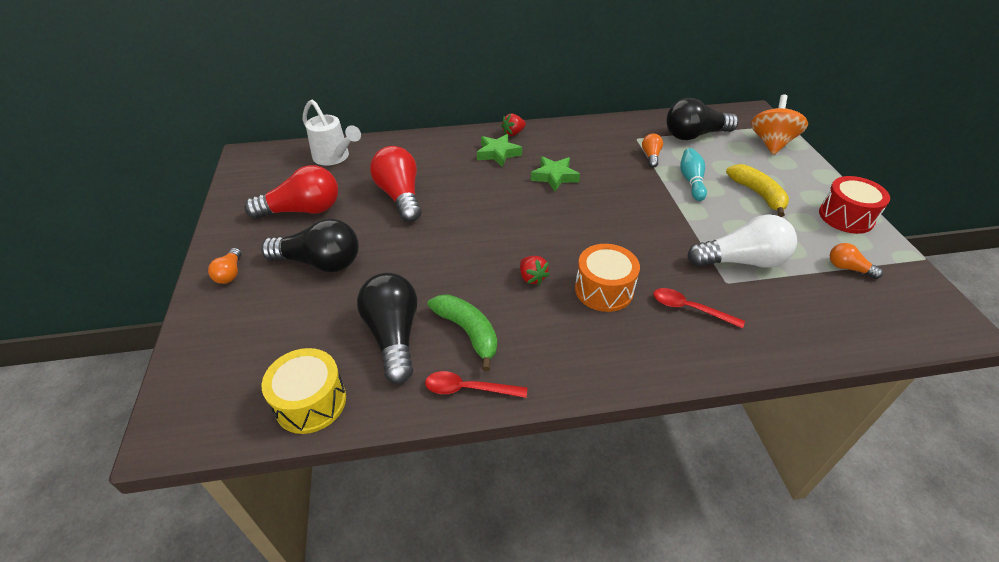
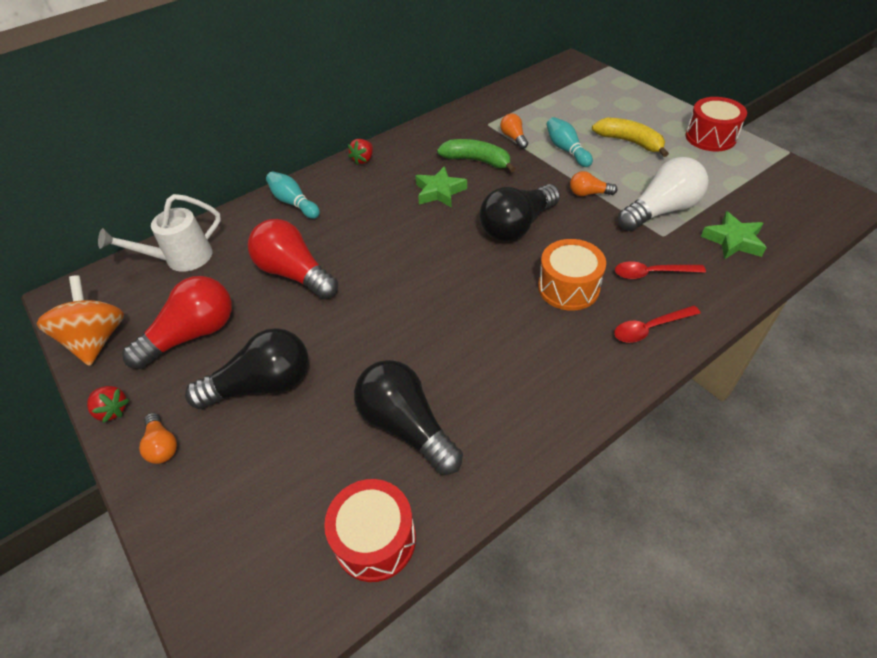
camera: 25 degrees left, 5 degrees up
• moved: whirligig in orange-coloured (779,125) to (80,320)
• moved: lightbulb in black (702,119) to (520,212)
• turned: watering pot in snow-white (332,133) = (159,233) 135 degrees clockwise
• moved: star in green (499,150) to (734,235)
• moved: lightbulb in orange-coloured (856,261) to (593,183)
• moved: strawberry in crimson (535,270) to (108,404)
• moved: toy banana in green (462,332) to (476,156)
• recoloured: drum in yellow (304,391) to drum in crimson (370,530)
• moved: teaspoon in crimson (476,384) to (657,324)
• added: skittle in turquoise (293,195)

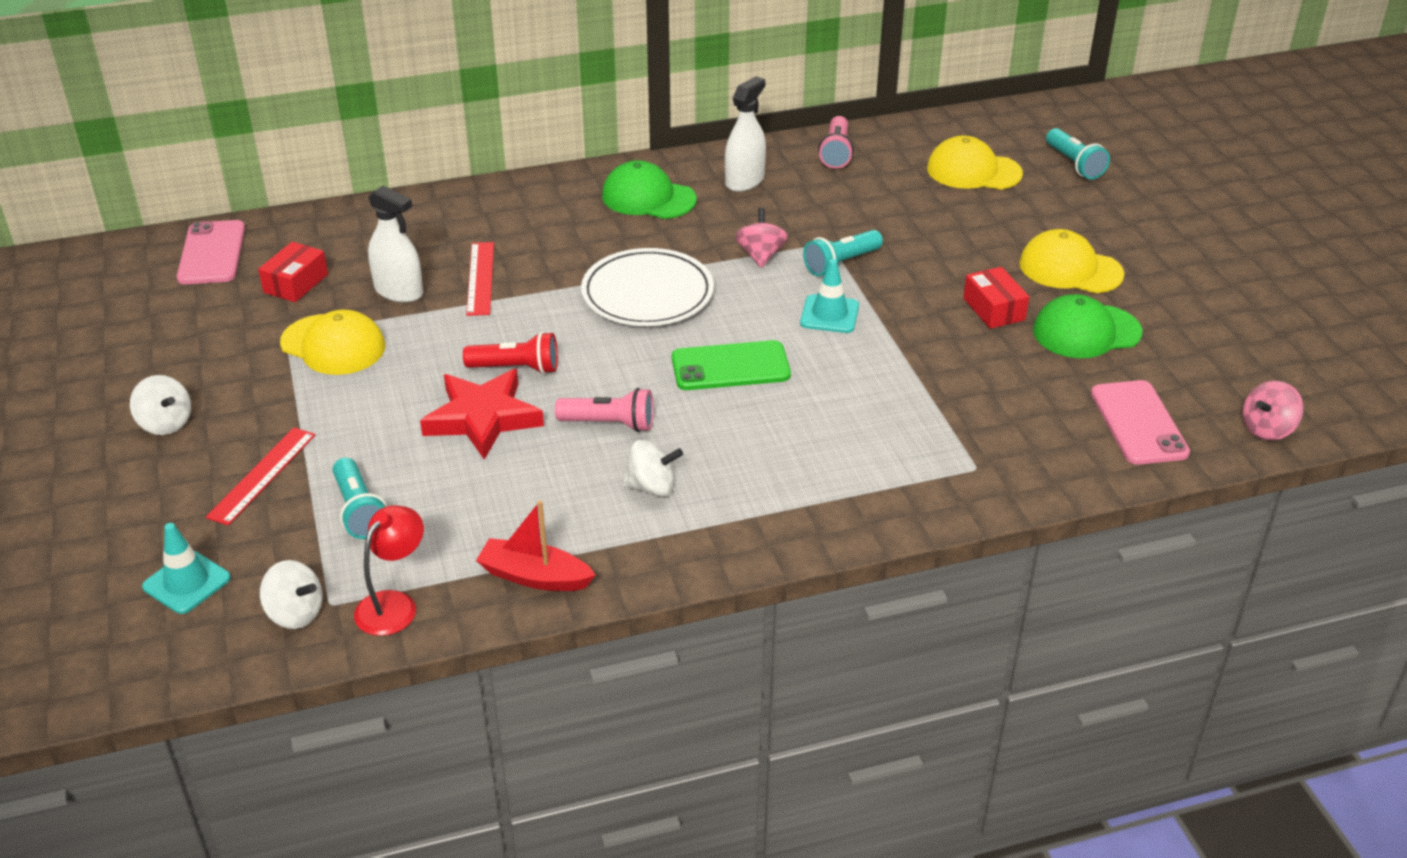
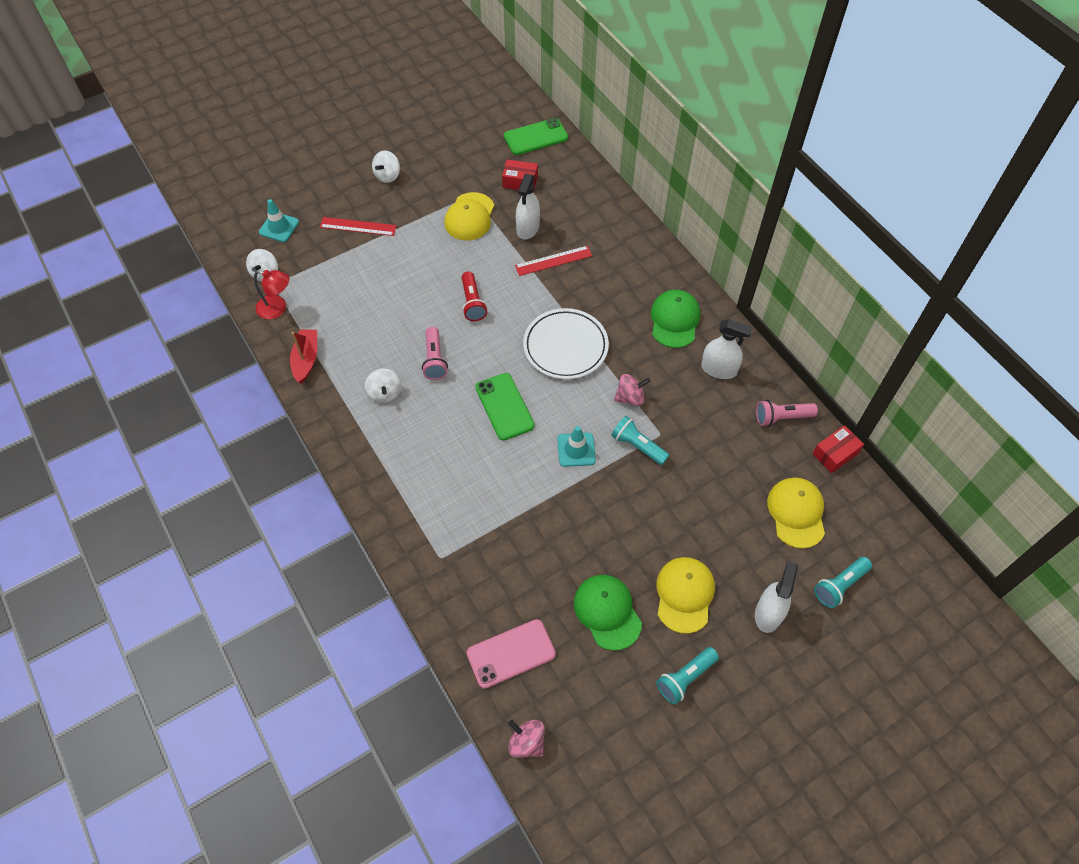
camera: 75 degrees right, 20 degrees up
• recoloured: smartphone in rosy (211,252) to smartphone in green (536,136)
• moved: box in crimson (996,298) to (838,449)
• removed: star in crimson (482,414)
• moved: torch in turquoise (360,498) to (687,675)
• added: spray bottle in snow-white (776,597)

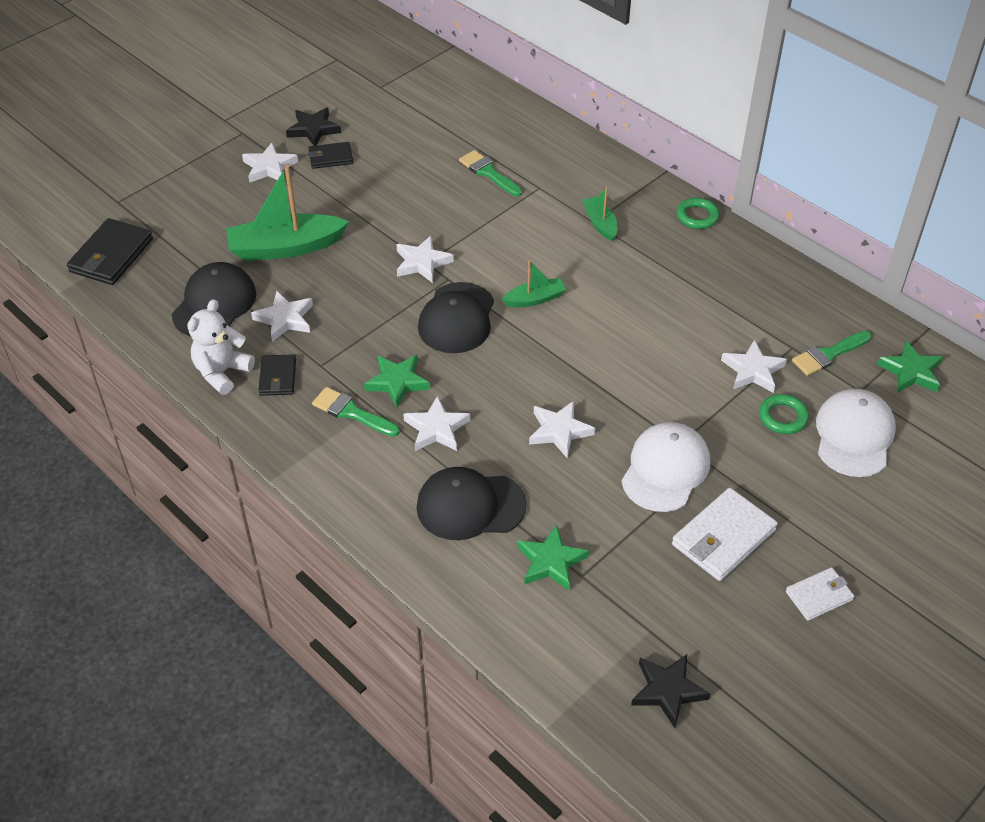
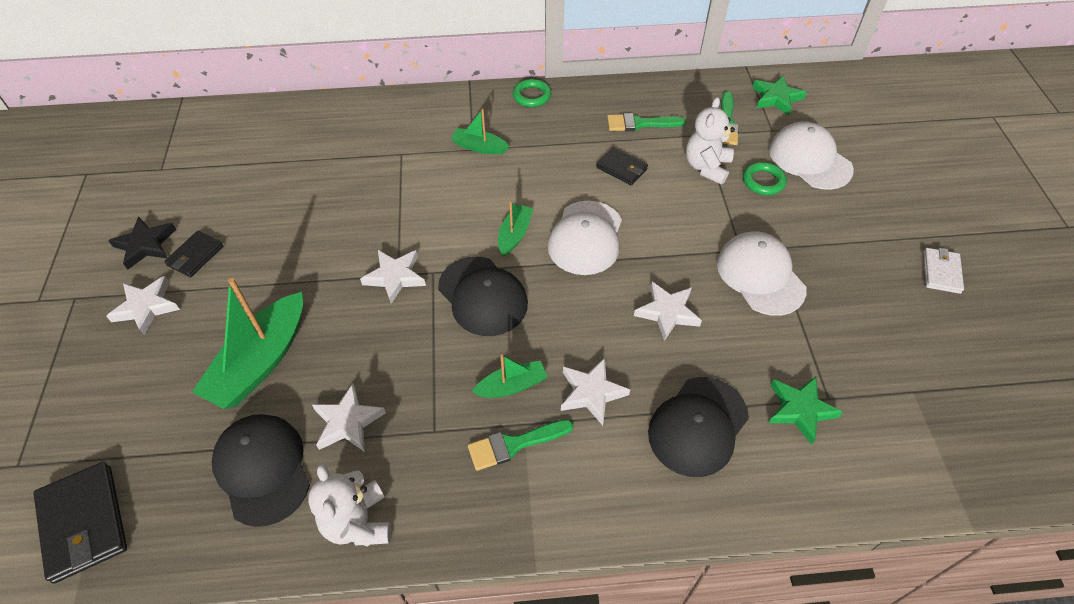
camera: 50 degrees left, 5 degrees up
• moved: brush in green (490,173) to (646,122)
• replaced: star in snow-white (754,366) to teddy bear in snow-white (710,141)
• moved: billfold in black (277,375) to (622,166)
• replaced: star in green (397,381) to toy boat in green (510,376)
• removed: billfold in snow-white (725,534)
• removed: star in black (670,691)
• added: baseball cap in snow-white (584,238)

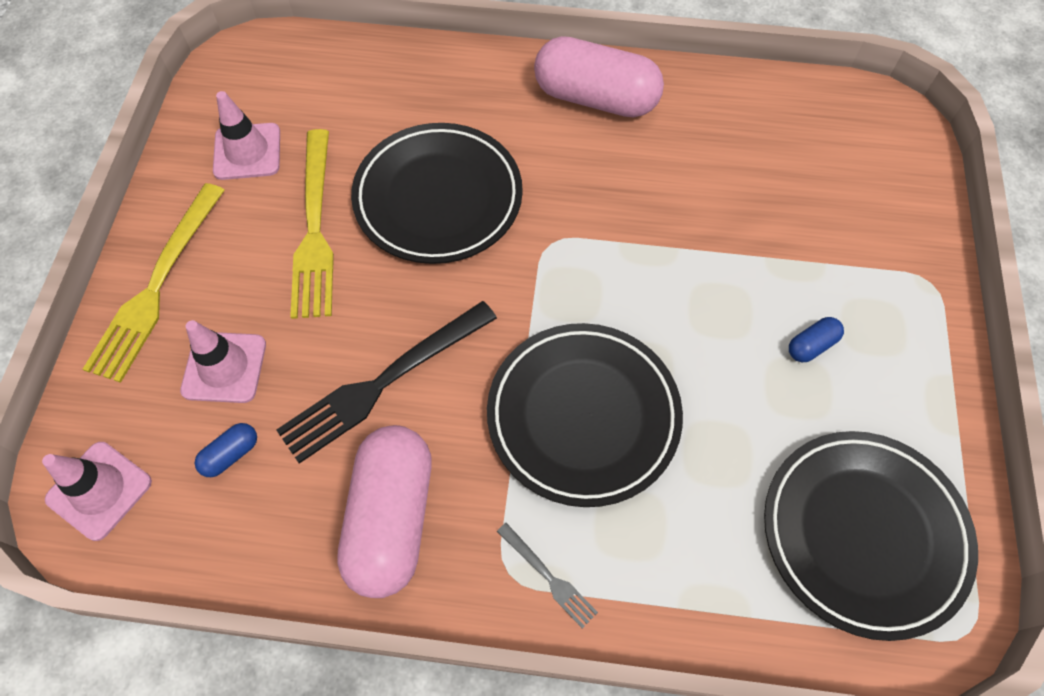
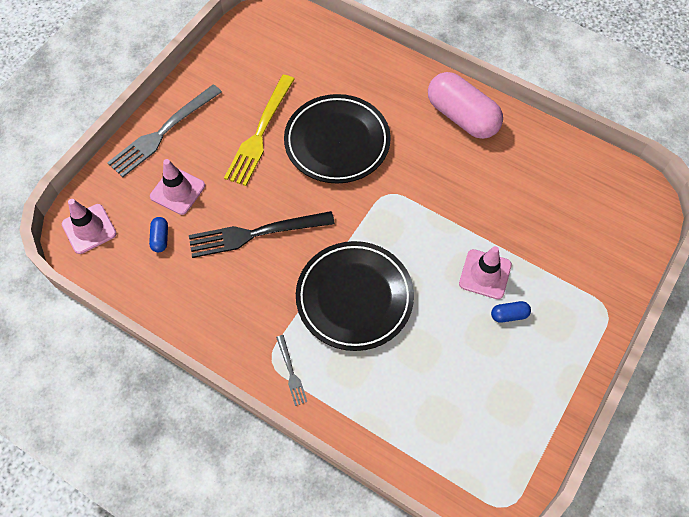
camera: 25 degrees right, 0 degrees up
• moved: road cone in rosy (246,135) to (485,272)
• recoloured: fork in yellow (154,283) to fork in grey (164,130)
• turned: pill in royal blue (226,450) = (158,234) 75 degrees counterclockwise
• removed: pill in rosy (384,511)
• removed: plate in black (871,536)

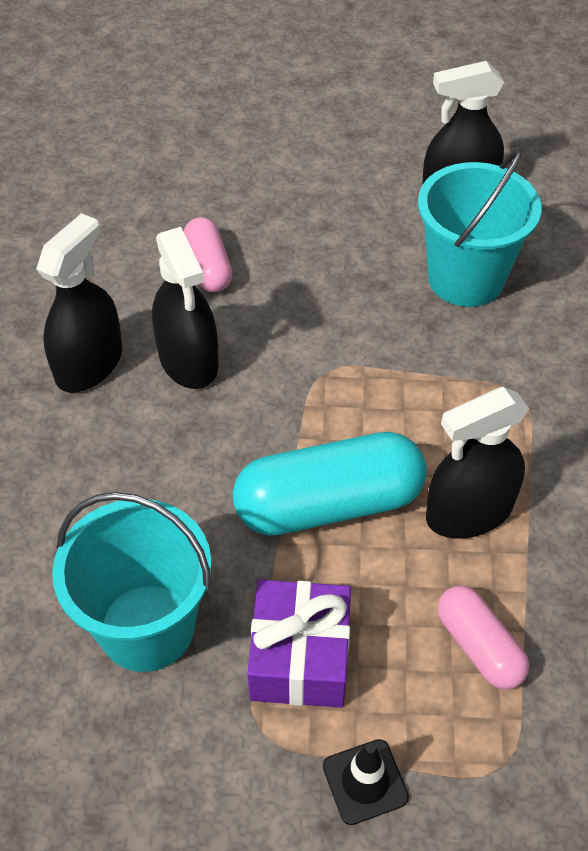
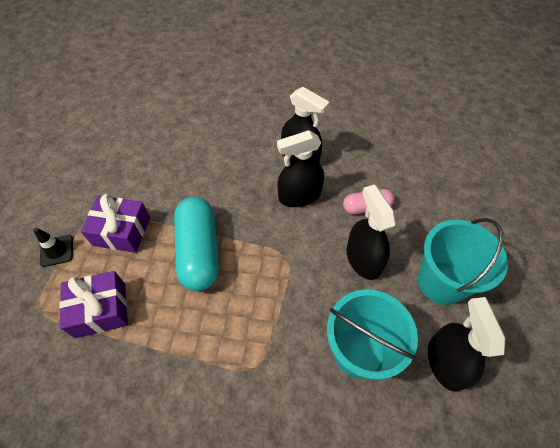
camera: 95 degrees right, 5 degrees up
• moved: spray bottle in black (477,463) to (371,232)
• moved: sand bucket in turquoise (132,582) to (463,261)
• replaced: pill in rosy (483,638) to gift in violet (93,304)

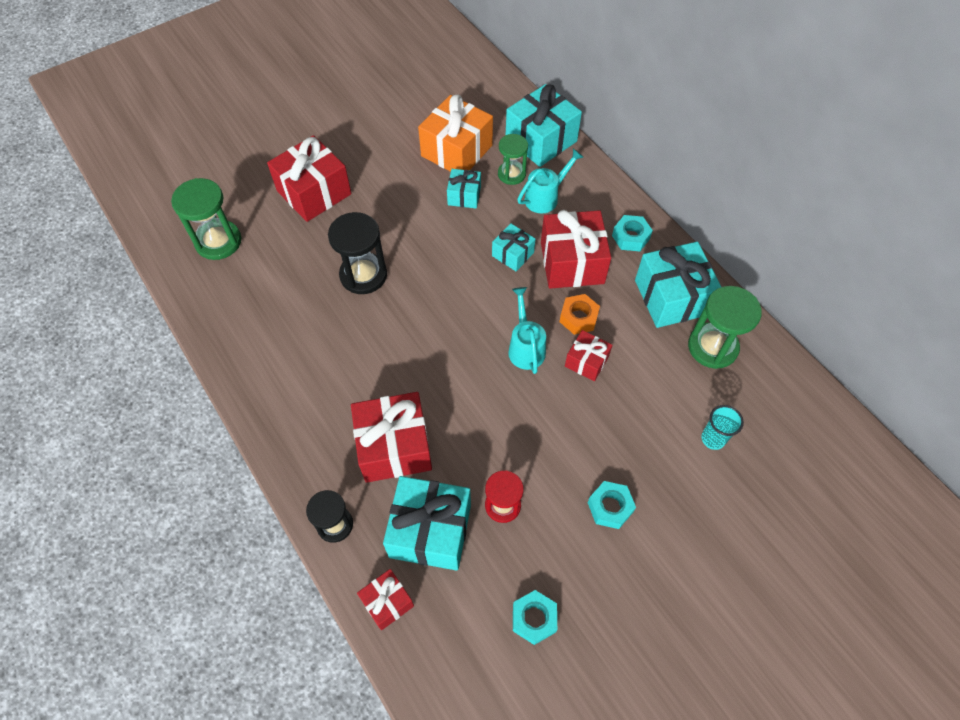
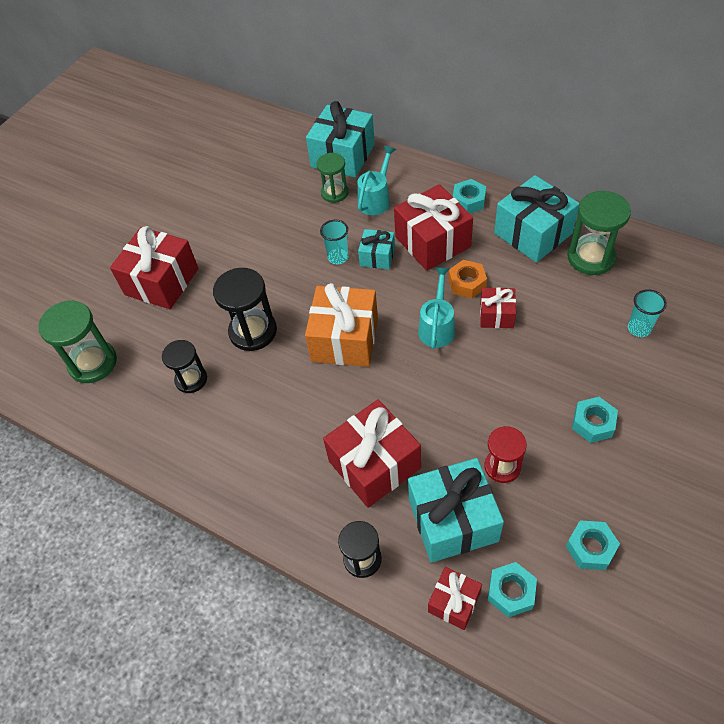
camera: 20 degrees left, 5 degrees down
• moved: gift in orange-coloured (455,133) to (341,325)
• removed: gift in turquoise (464,189)
• turned: watering pot in turquoise (527,330) = (436,308) 45 degrees clockwise
• added: cup in turquoise (334,242)
• added: hourglass in black (184,366)
• added: hexagon nut in turquoise (512,590)

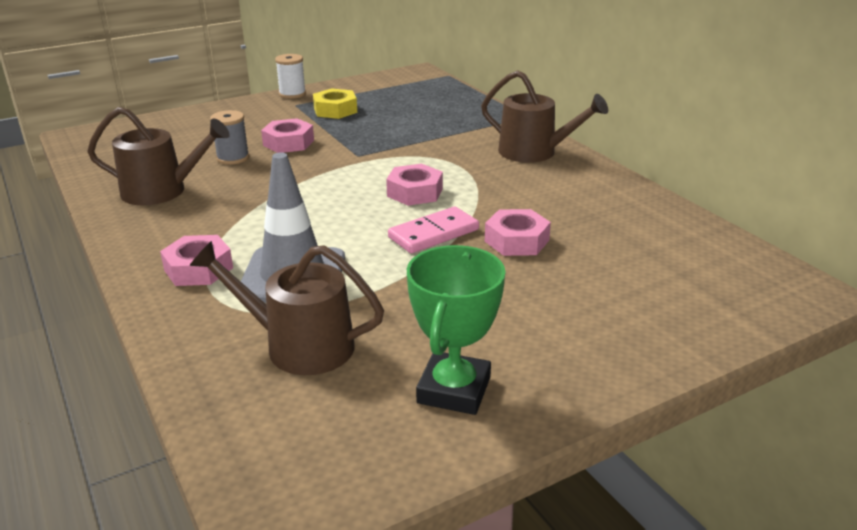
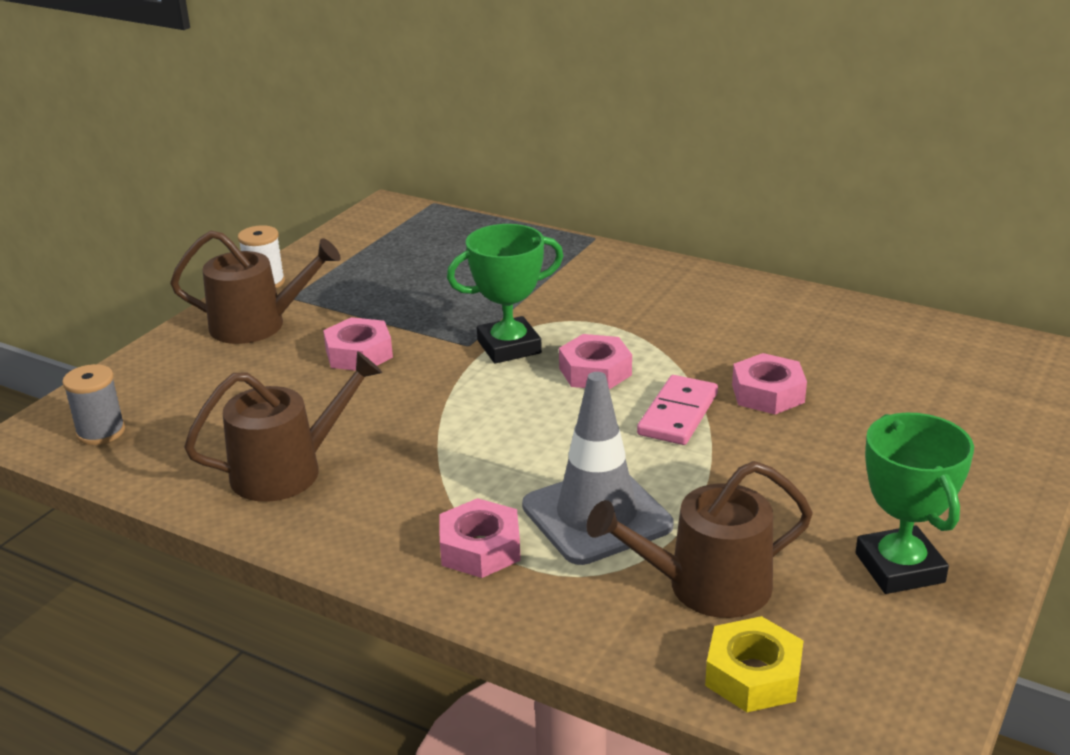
camera: 30 degrees left, 0 degrees up
• moved: watering pot in russet (544,116) to (255,287)
• moved: hexagon nut in yellow (335,103) to (754,664)
• moved: spool in grey (229,137) to (93,404)
• added: award cup in green (505,293)

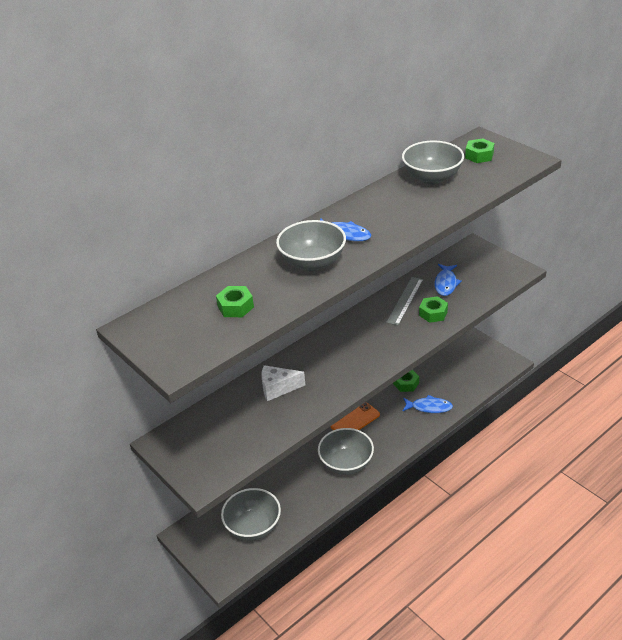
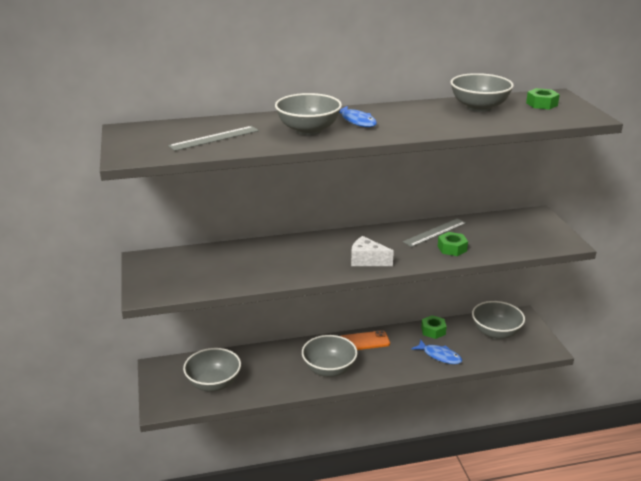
camera: 25 degrees right, 10 degrees down
• removed: toy fish in royal blue (448,280)
• replaced: hexagon nut in green (235,301) to measuring stick in grey (213,138)
• moved: piece of cheese in snow-white (283,383) to (372,251)
• added: bowl in grey (498,320)

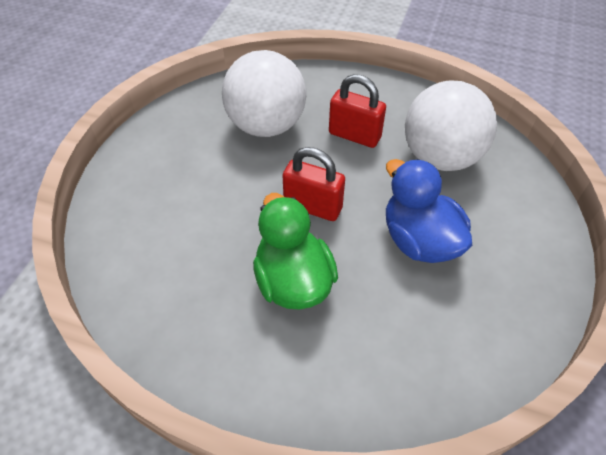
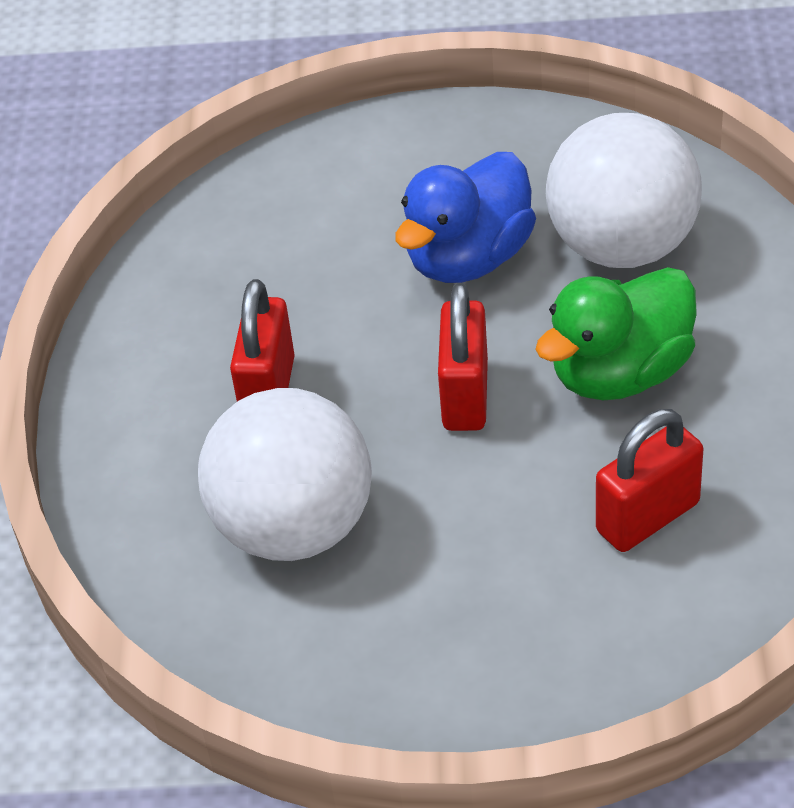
camera: 105 degrees left, 5 degrees down
• moved: play ball in snow-white (451,126) to (624,190)
• added: padlock in crimson (649,480)

